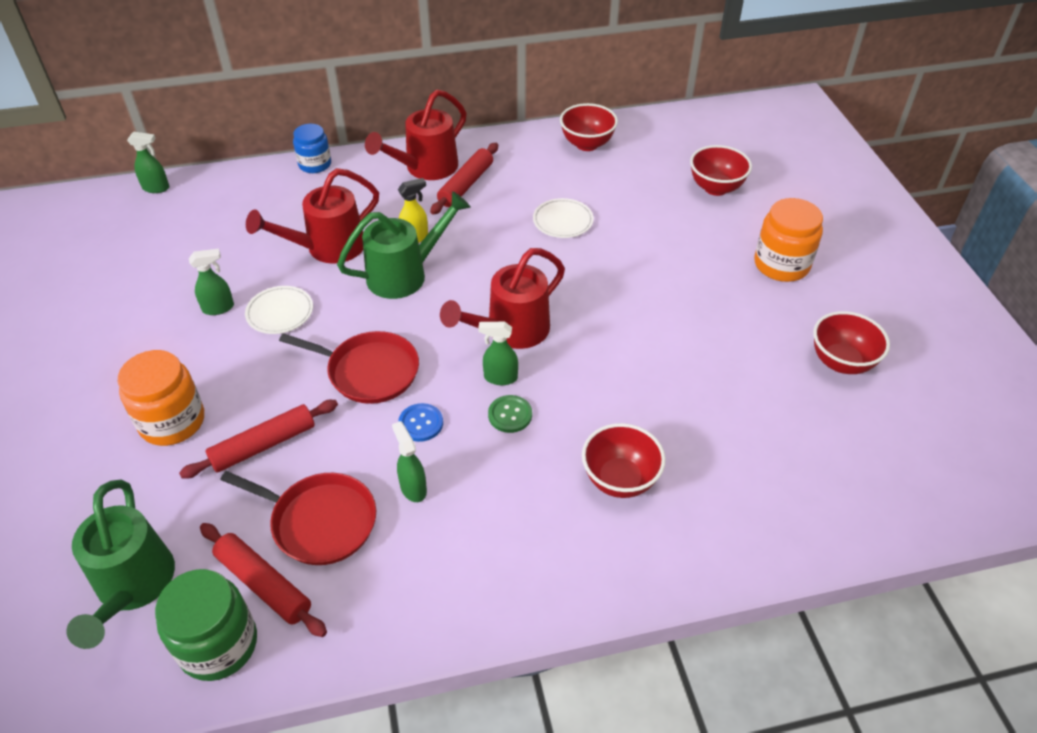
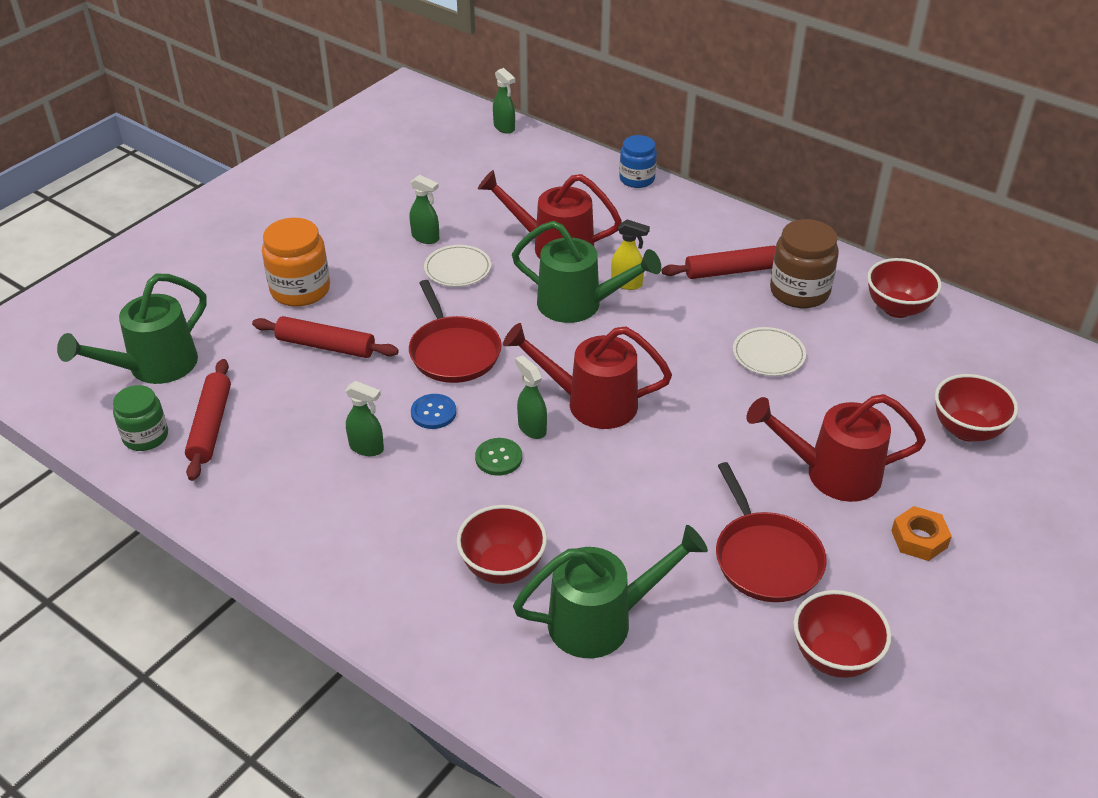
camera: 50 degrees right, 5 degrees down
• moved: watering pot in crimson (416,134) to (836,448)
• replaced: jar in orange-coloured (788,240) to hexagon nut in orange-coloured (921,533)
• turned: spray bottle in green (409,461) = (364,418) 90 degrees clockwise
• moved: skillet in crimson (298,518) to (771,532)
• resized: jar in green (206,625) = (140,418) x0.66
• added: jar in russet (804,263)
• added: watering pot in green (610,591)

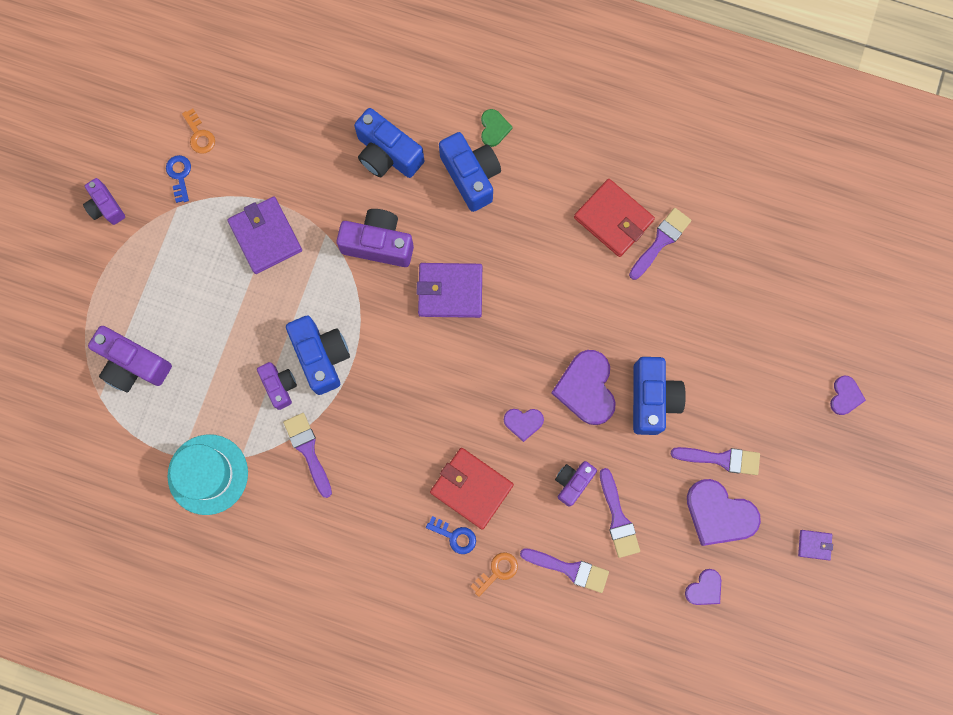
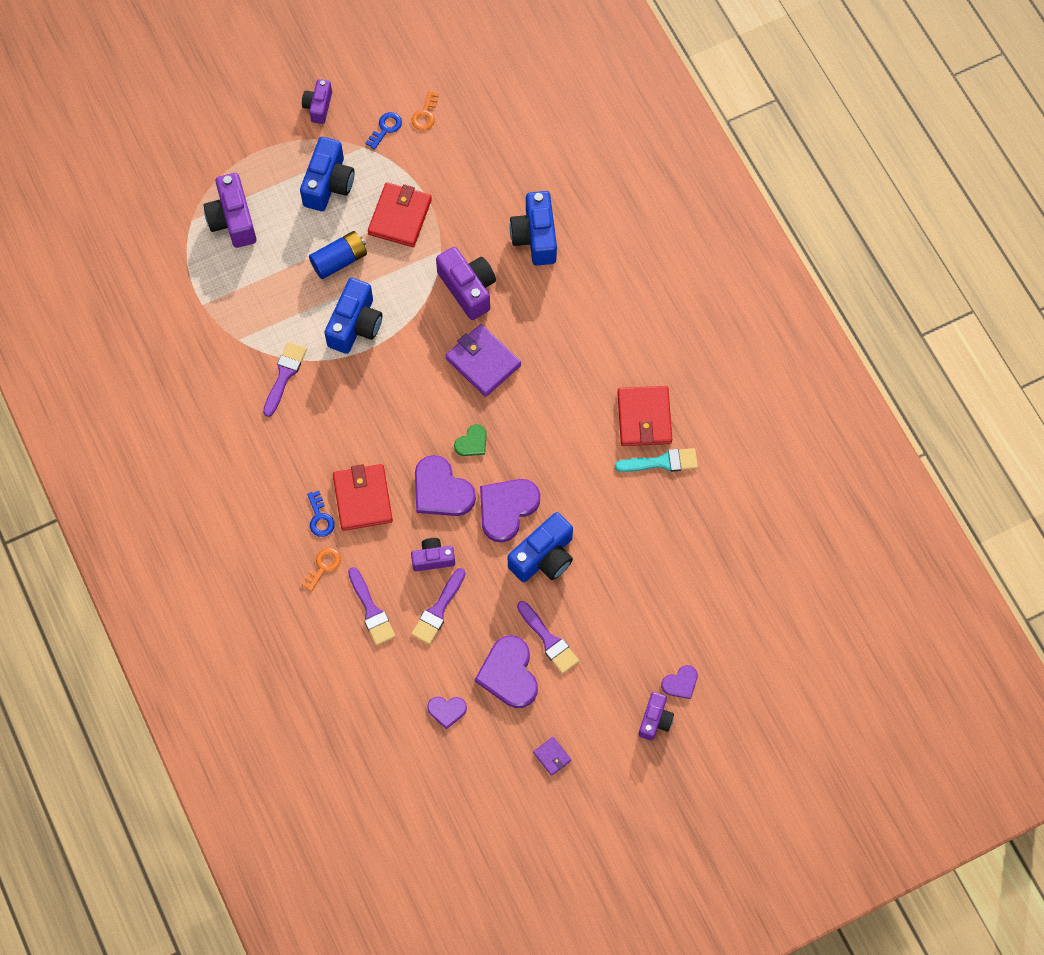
camera: 45 degrees right, 10 degrees down
• moved: love heart in green (497,128) to (470,440)
• moved: compact camera in royal blue (470,172) to (327,174)
• recoloured: billfold in violet (265,235) to billfold in crimson (400,214)
• recoloured: brush in violet (660,244) to brush in turquoise (656,460)
• moved: compact camera in violet (277,386) to (656,716)
• resized: love heart in violet (524,425) = (445,485) x1.88
• removed: hat in turquoise (207,474)
• turned: latchkey in orange-coloured (494,574) = (321,570) 60 degrees counterclockwise
• added: AA battery in royal blue (338,255)

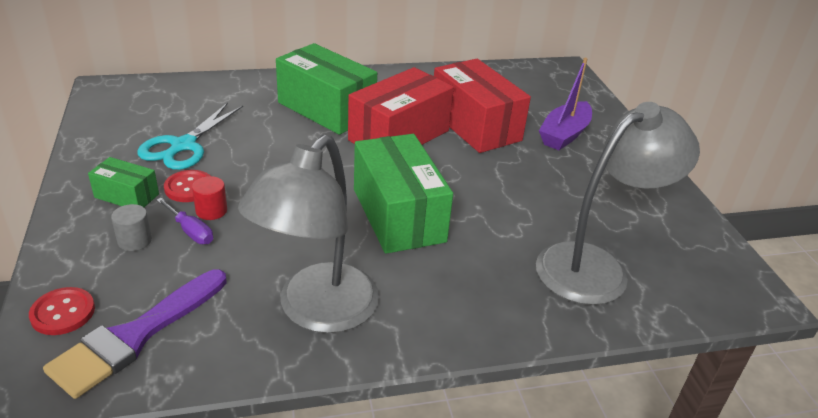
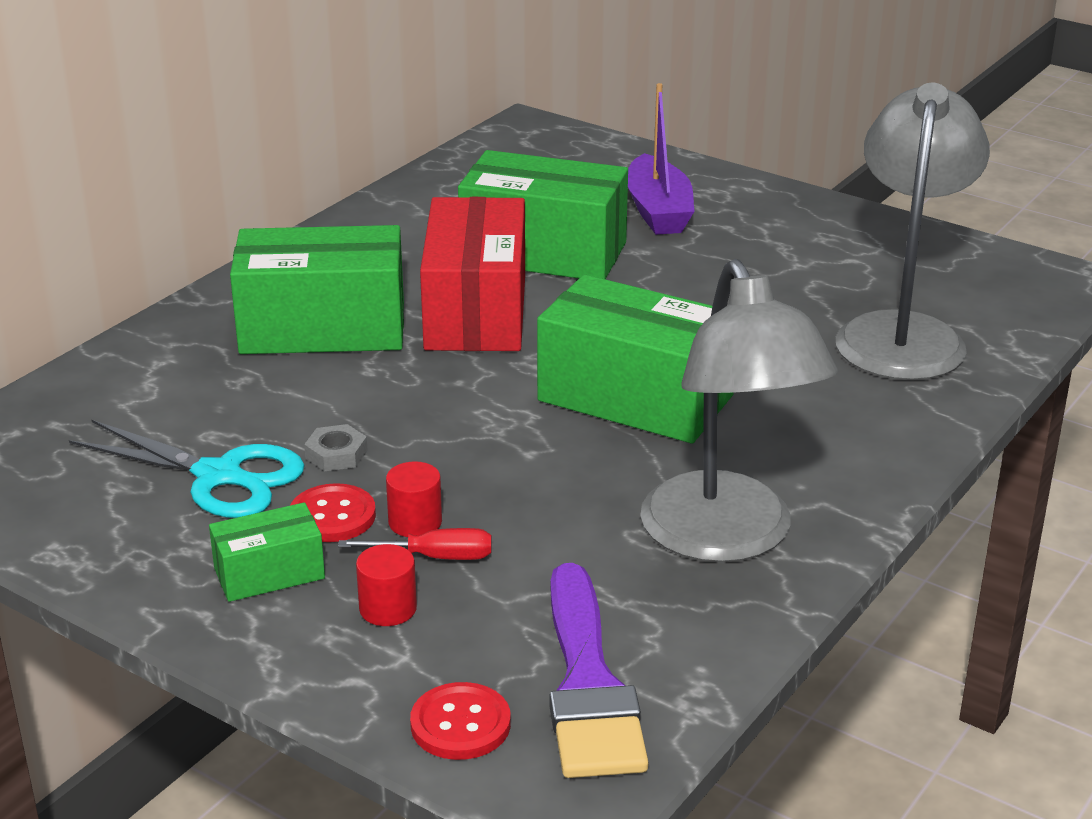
camera: 40 degrees left, 5 degrees down
• recoloured: box in crimson (482,106) to box in green (543,214)
• turned: shears in turquoise (190,136) = (187,469) 45 degrees counterclockwise
• recoloured: screwdriver in violet (184,221) to screwdriver in crimson (415,544)
• recoloured: cylinder in grey (131,227) to cylinder in crimson (386,585)
• added: hexagon nut in grey (336,447)

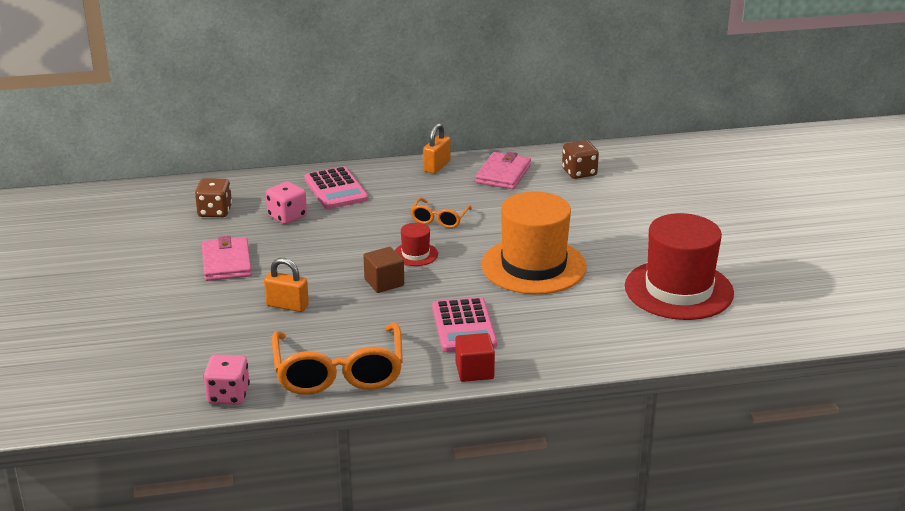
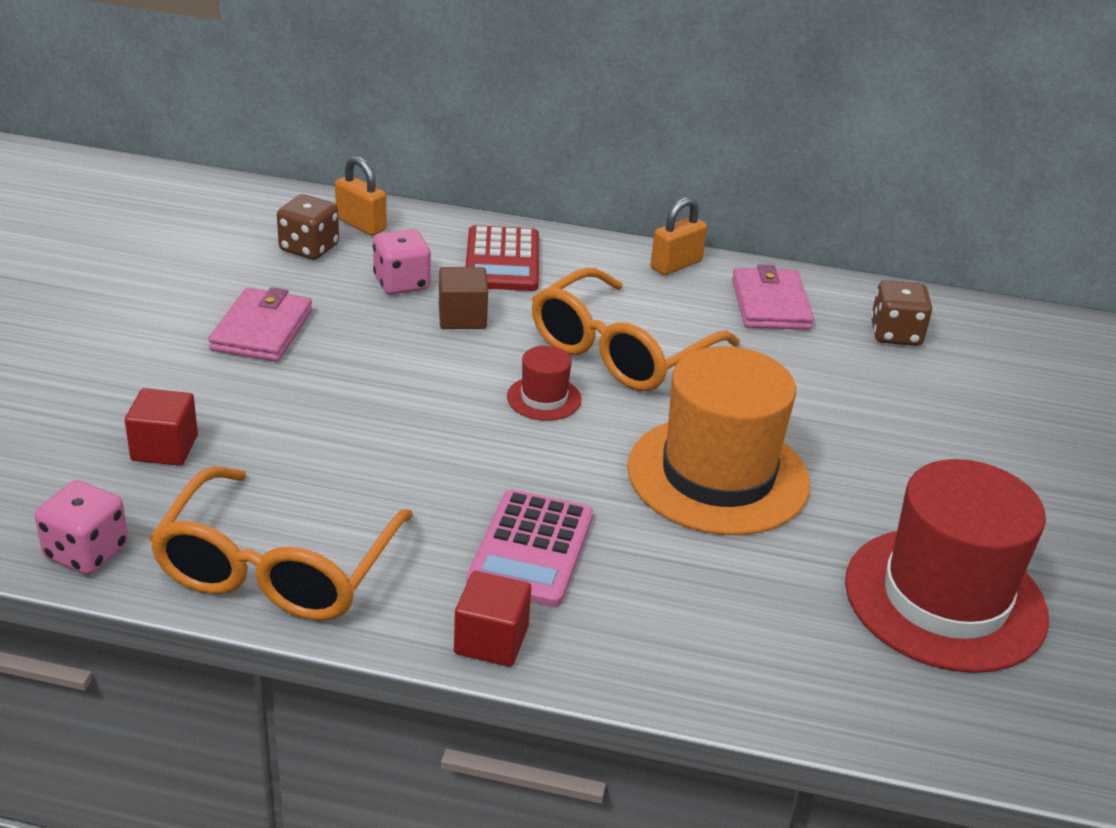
camera: 20 degrees right, 5 degrees up
• turned: billfold in rosy (503,170) = (773,297) 45 degrees counterclockwise
• recoloured: pocket calculator in rosy (336,187) to pocket calculator in crimson (502,258)
• resized: glasses in orange-coloured (441,213) = (636,329) x1.95
• moved: solid cube in russet (383,270) to (463,298)
• moved: padlock in orange-coloured (286,285) to (360,196)
• added: solid cube in crimson (161,427)

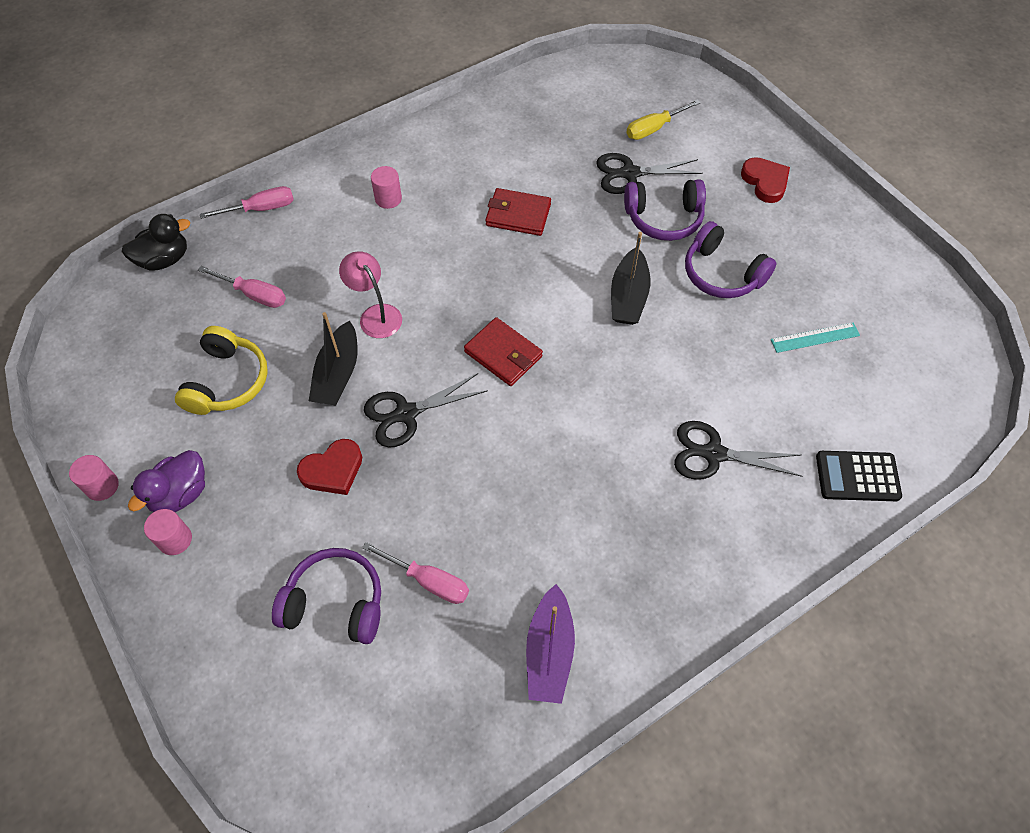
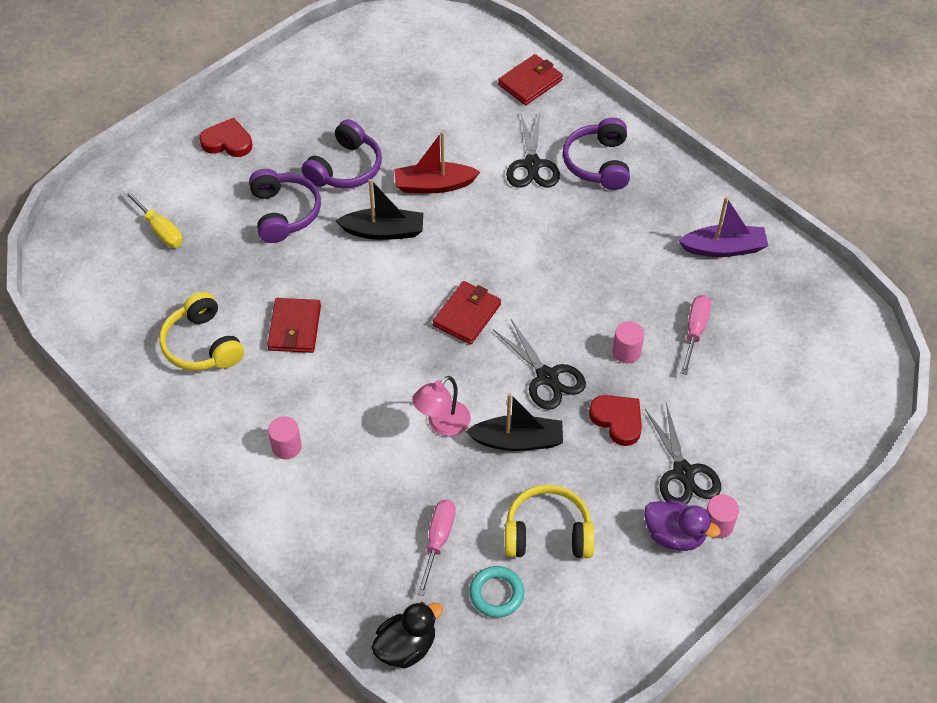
camera: 100 degrees left, 5 degrees down
• moved: shears in black (649,173) to (683,453)
• turned: love heart in crimson (765,180) = (225,137) 45 degrees clockwise
• removed: screwdriver in rosy (247,202)
• turned: rubber duck in black (156,242) = (407,635) 90 degrees clockwise
• removed: measuring stick in turquoise (815,338)
• replaced: pocket calculator in black (859,476) to billfold in crimson (530,79)
• moved: cylinder in rosy (94,478) to (628,342)
• moved: over-ear headphones in violet (326,596) to (596,153)
• added: toy boat in crimson (437,162)
• added: over-ear headphones in yellow (201,331)
• added: torus in turquoise (496,592)

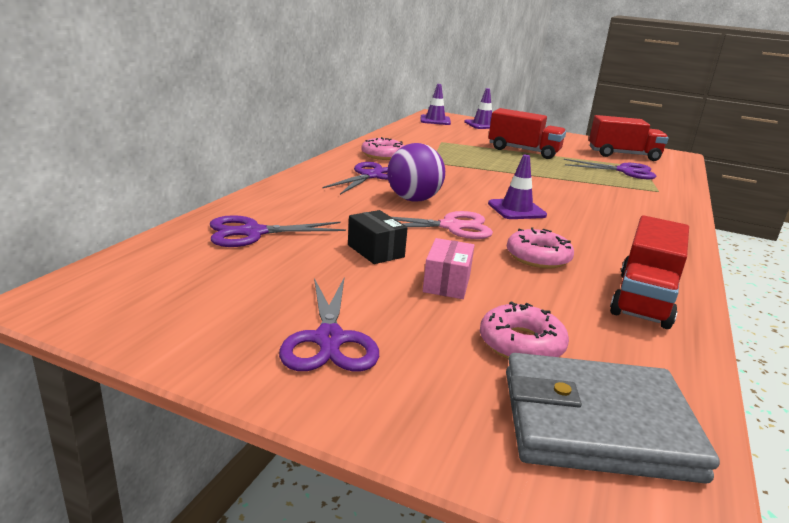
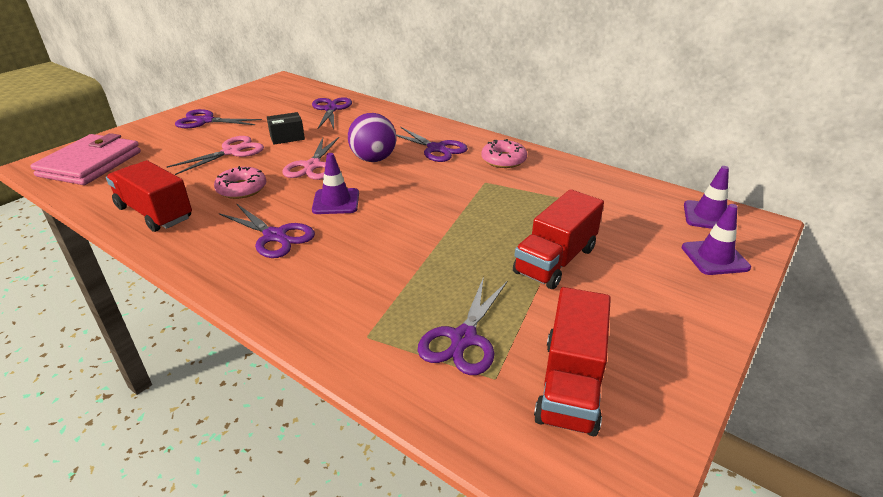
camera: 105 degrees right, 10 degrees up
• replaced: box in rosy (449,268) to shears in rosy (215,155)
• removed: glazed donut in rosy (524,330)
• recoloured: billfold in grey (613,418) to billfold in rosy (85,159)
• added: shears in violet (267,230)

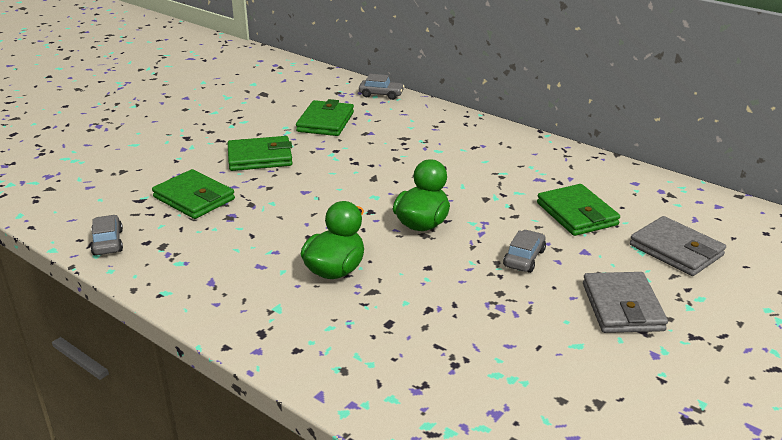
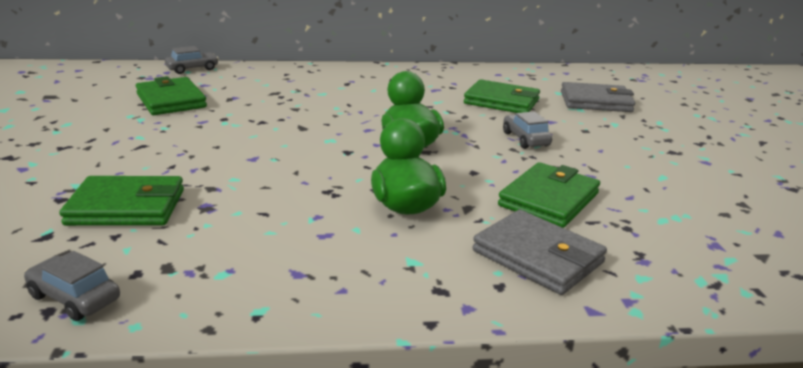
camera: 45 degrees left, 5 degrees down
• moved: billfold in green (260,153) to (549,195)
• moved: billfold in grey (625,302) to (540,252)

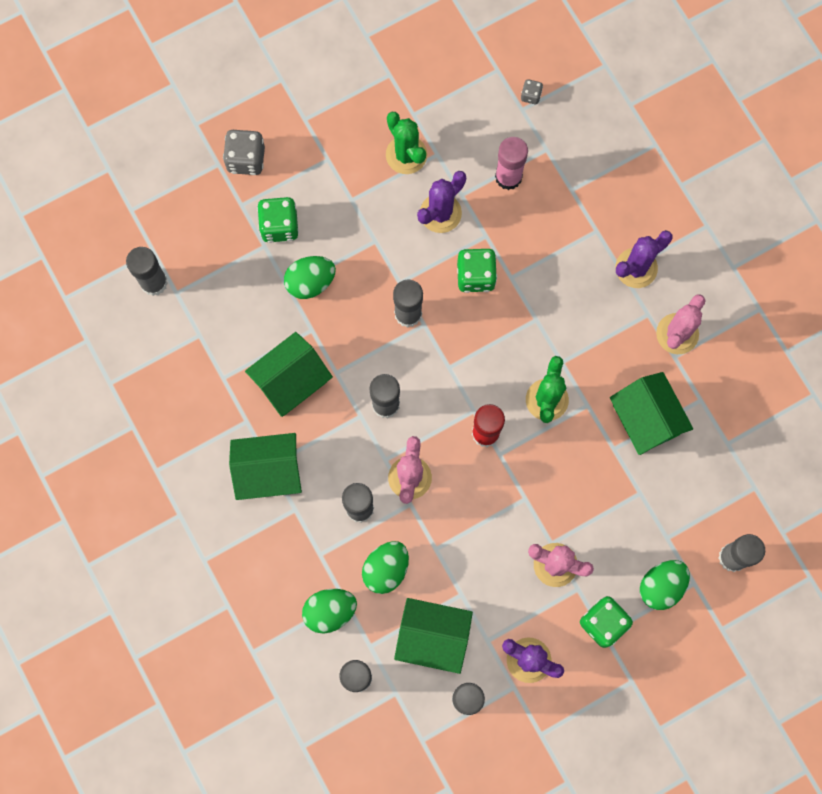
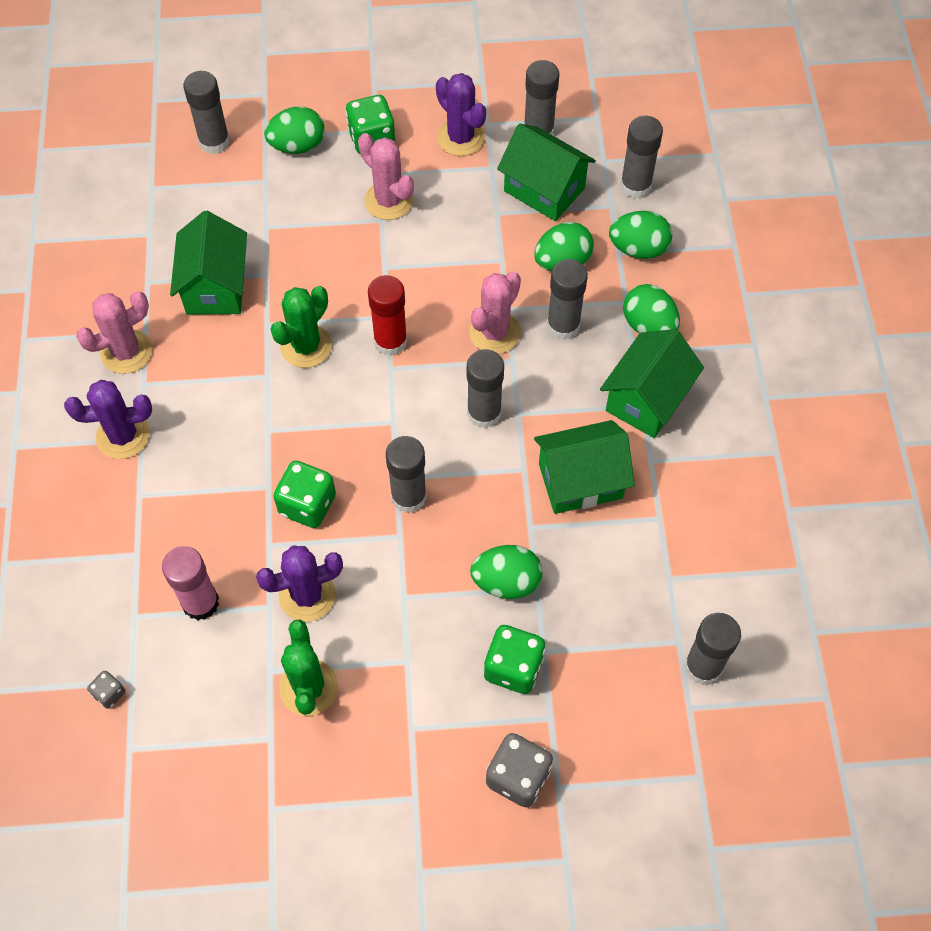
camera: 155 degrees left, 15 degrees down
• turned: toy house in green (265,466) = (652,383) 75 degrees counterclockwise
• added: toy egg in green (651,308)

